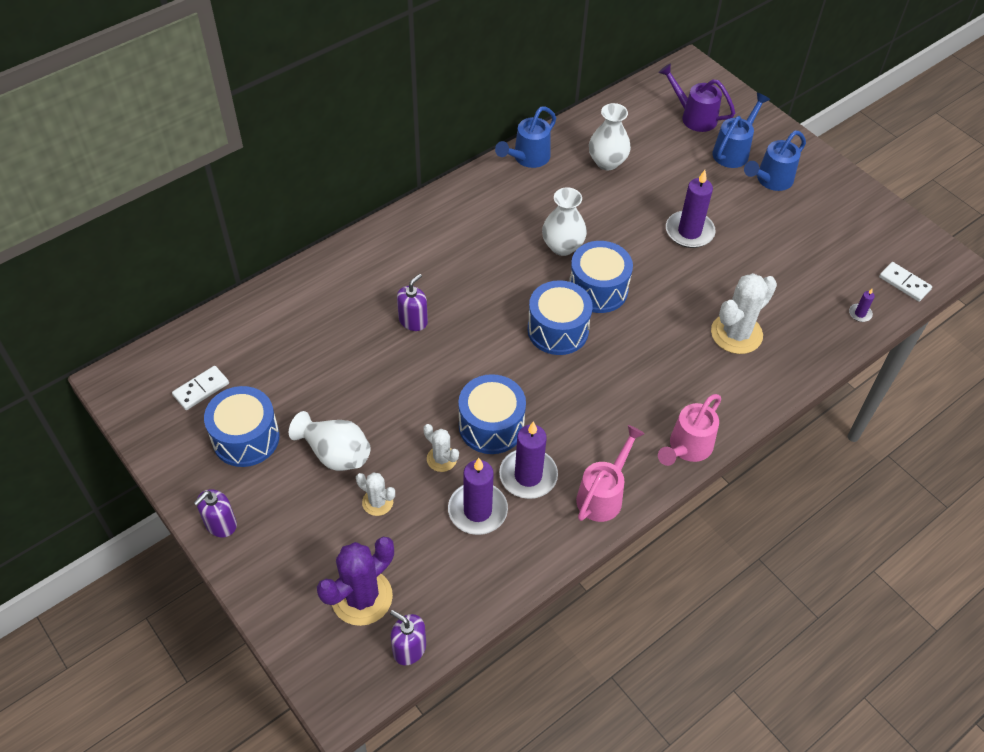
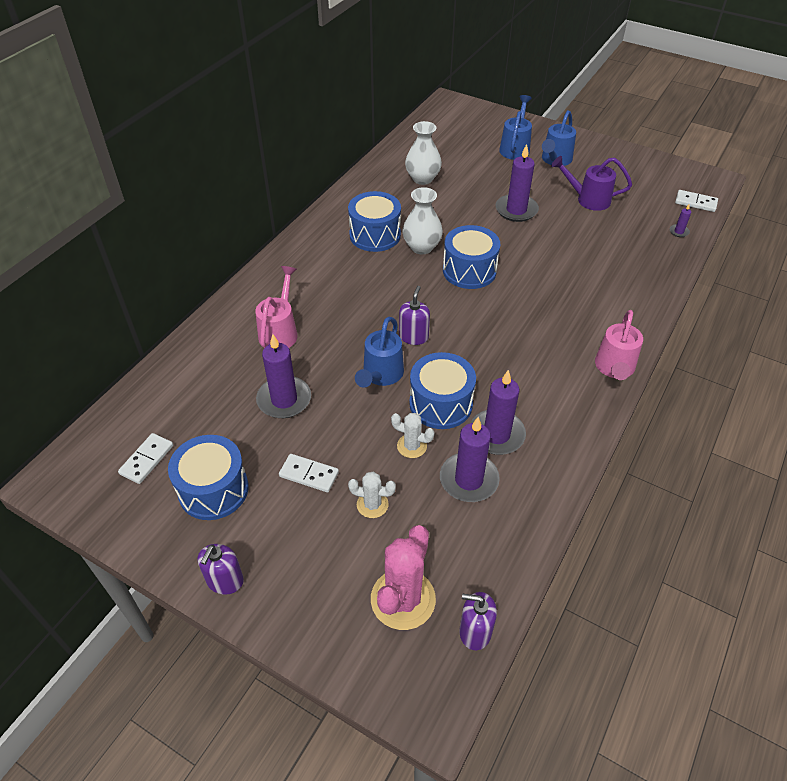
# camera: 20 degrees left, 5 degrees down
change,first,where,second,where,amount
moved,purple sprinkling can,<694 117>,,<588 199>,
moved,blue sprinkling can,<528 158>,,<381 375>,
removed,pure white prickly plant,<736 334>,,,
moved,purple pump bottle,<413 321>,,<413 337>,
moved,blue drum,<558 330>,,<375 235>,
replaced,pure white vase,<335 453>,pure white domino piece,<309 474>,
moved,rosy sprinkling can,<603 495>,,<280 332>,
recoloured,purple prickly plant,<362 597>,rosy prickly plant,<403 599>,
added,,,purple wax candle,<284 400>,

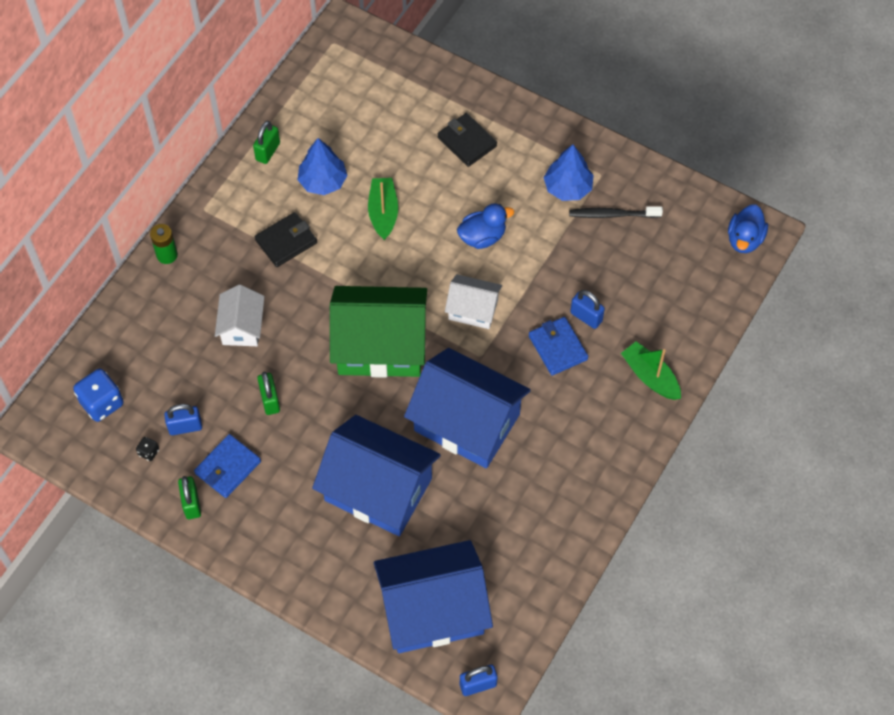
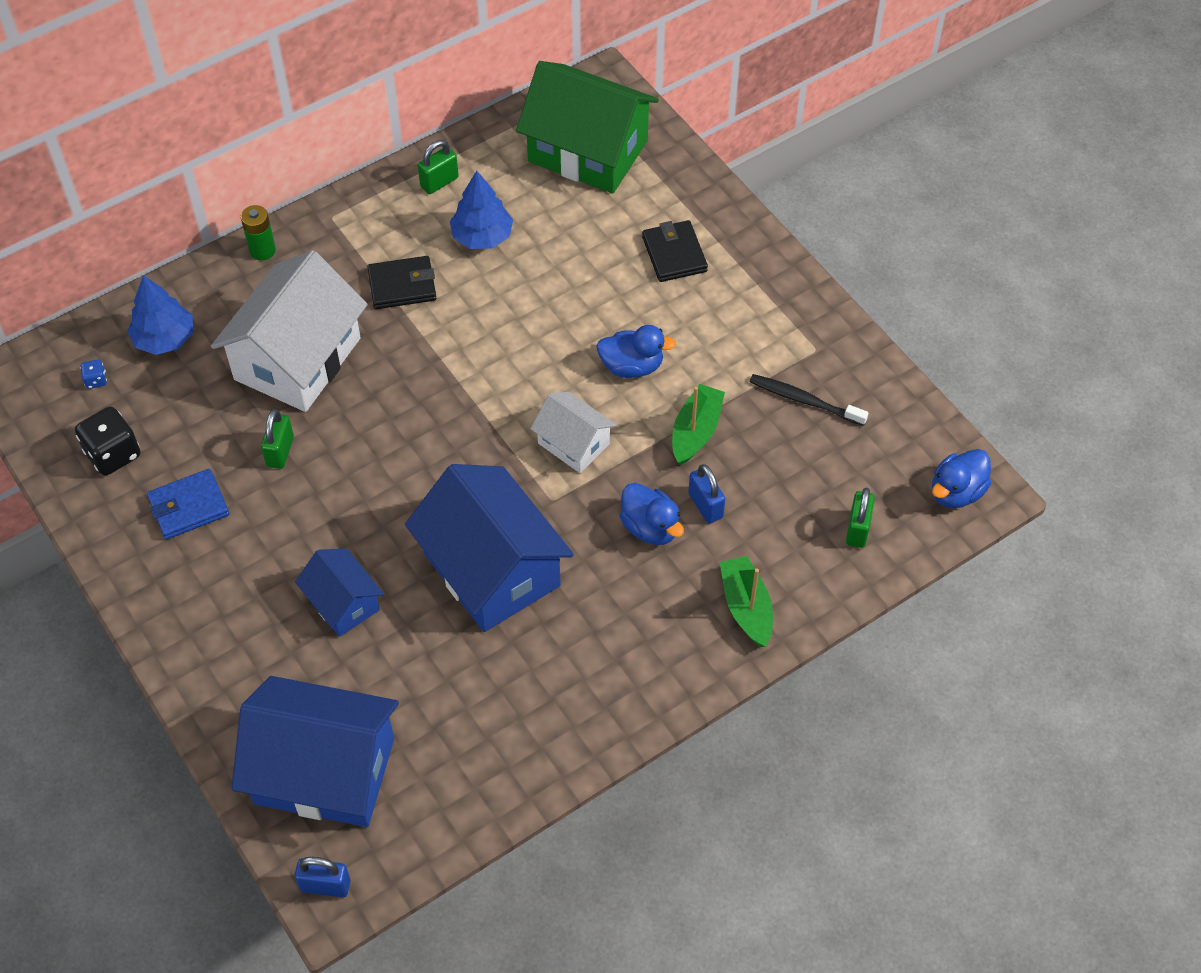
# camera: 25 degrees right, 5 degrees down
change,first,where,second,where,amount
moved,blue fir tree,<568 187>,,<165 339>,
moved,green sailboat,<383 213>,,<695 431>,
resized,pure white house,<242 327>,,<298 359>,x1.90
moved,green house,<380 346>,,<588 151>,
replaced,blue billfold,<557 348>,blue rubber duck,<650 527>,
resized,blue dice,<102 403>,,<96 380>,x0.47
removed,blue lock,<185 427>,,,
resized,blue house,<378 489>,,<343 603>,x0.53
resized,ebony dice,<149 452>,,<113 454>,x2.12
moved,green lock,<191 504>,,<857 529>,

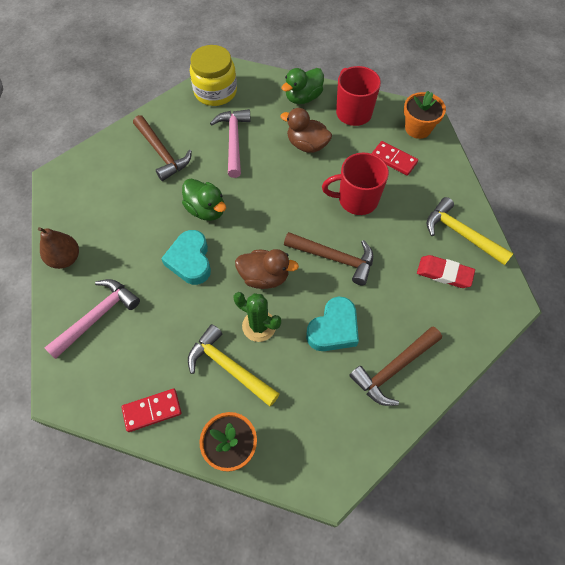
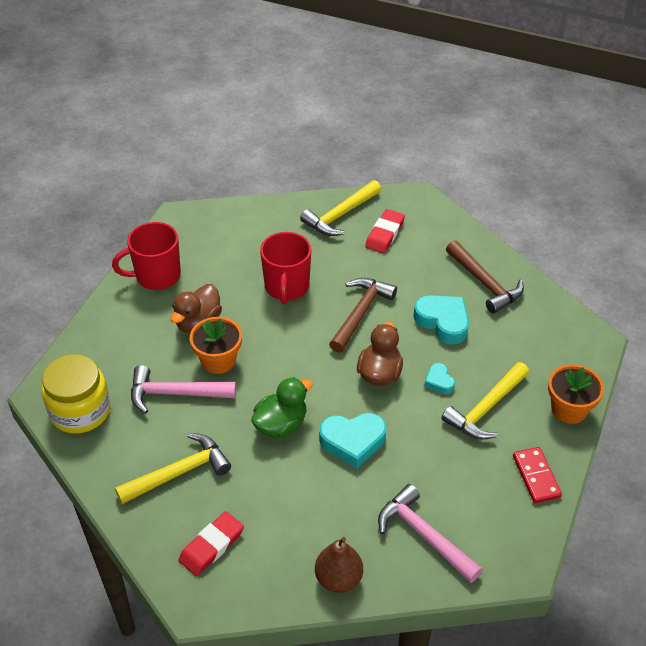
# camera: 85 degrees left, 15 degrees down
change,first,where,second,where,amount
removed,green rubber duck,<303 97>,,,
moved,orange potted plant,<418 128>,,<218 360>,
recoloured,russet hammer,<162 153>,yellow hammer,<179 472>,
removed,red domino piece,<393 160>,,,
replaced,green prickly plant,<259 326>,aqua heart,<439 381>,
added,,,red pencil eraser,<211 546>,

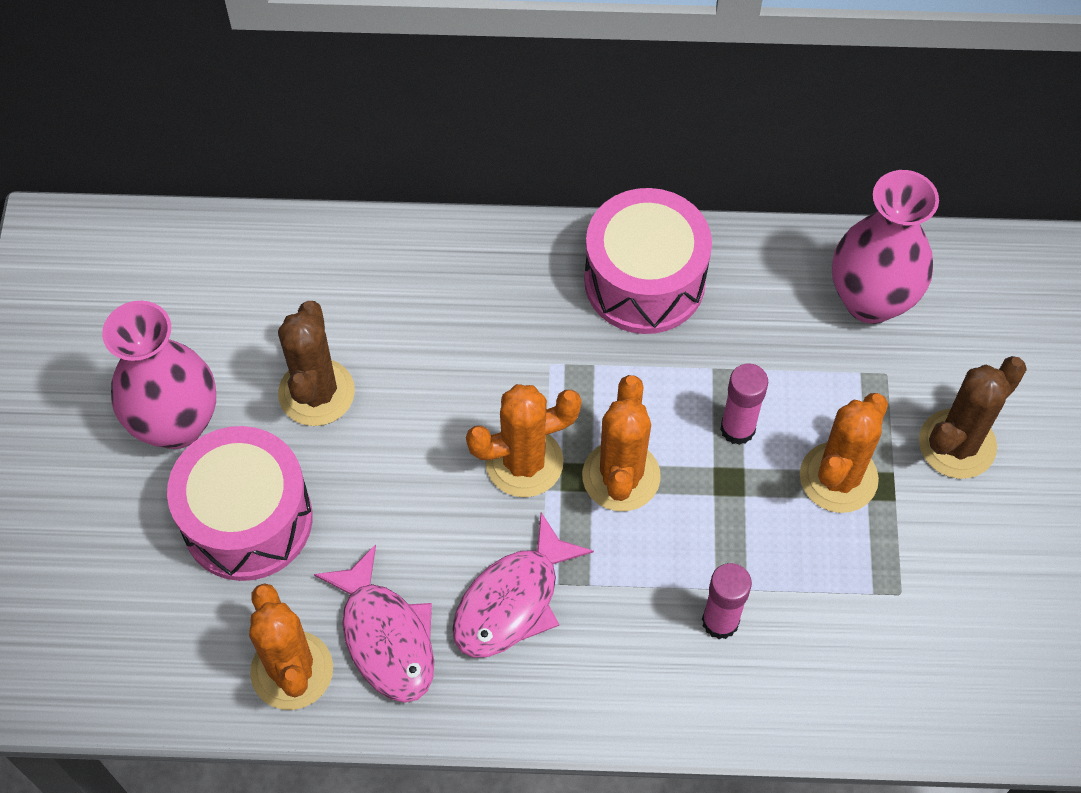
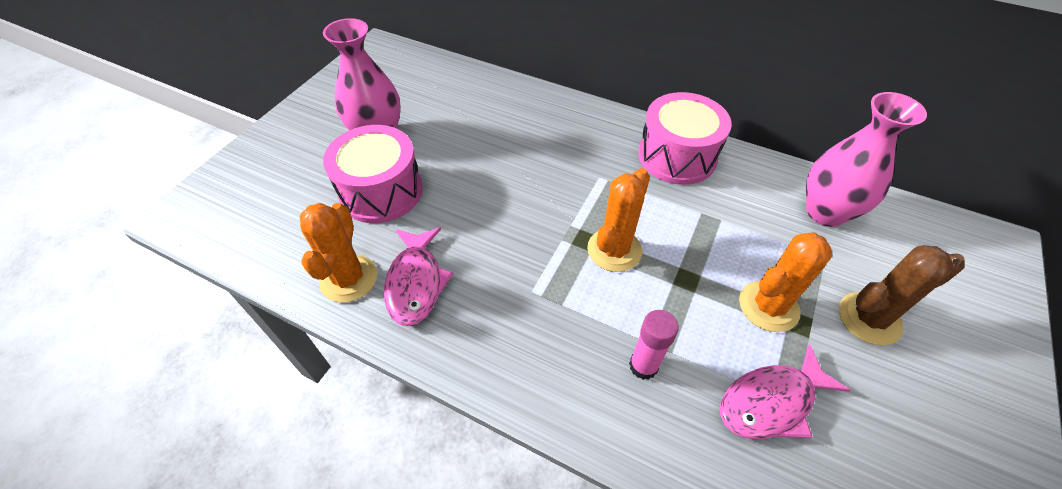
# camera: 25 degrees right, 10 degrees down
change,first,where,second,where,amount
removed,russet prickly plant,<316 392>,,,
removed,rosy glue stick,<737 429>,,,
removed,orange prickly plant,<524 462>,,,
moved,rosy fish,<512 601>,,<771 402>,

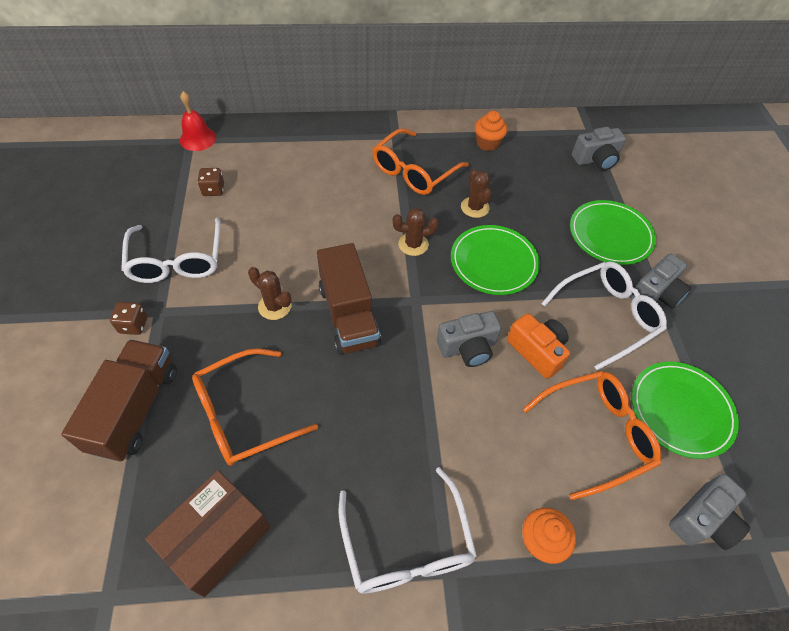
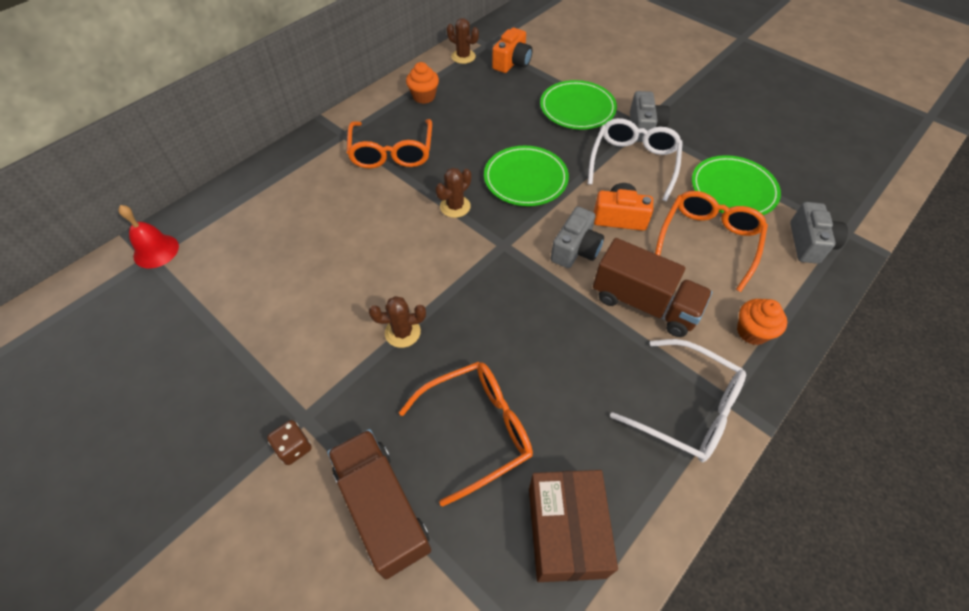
# camera: 40 degrees left, 0 degrees up
change,first,where,second,where,amount
recoloured,gray compact camera,<596 160>,orange compact camera,<512 62>,
removed,russet dice,<213 190>,,,
moved,russet prickly plant,<475 207>,,<463 56>,
removed,pure white eyeglasses,<177 261>,,,
moved,russet truck,<348 315>,,<644 303>,
turned,orange eyeglasses,<244 414>,,<477 430>,135 degrees counterclockwise

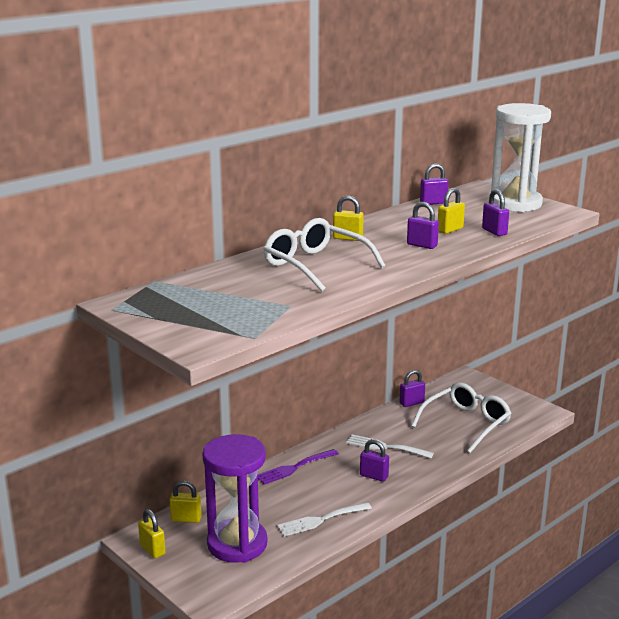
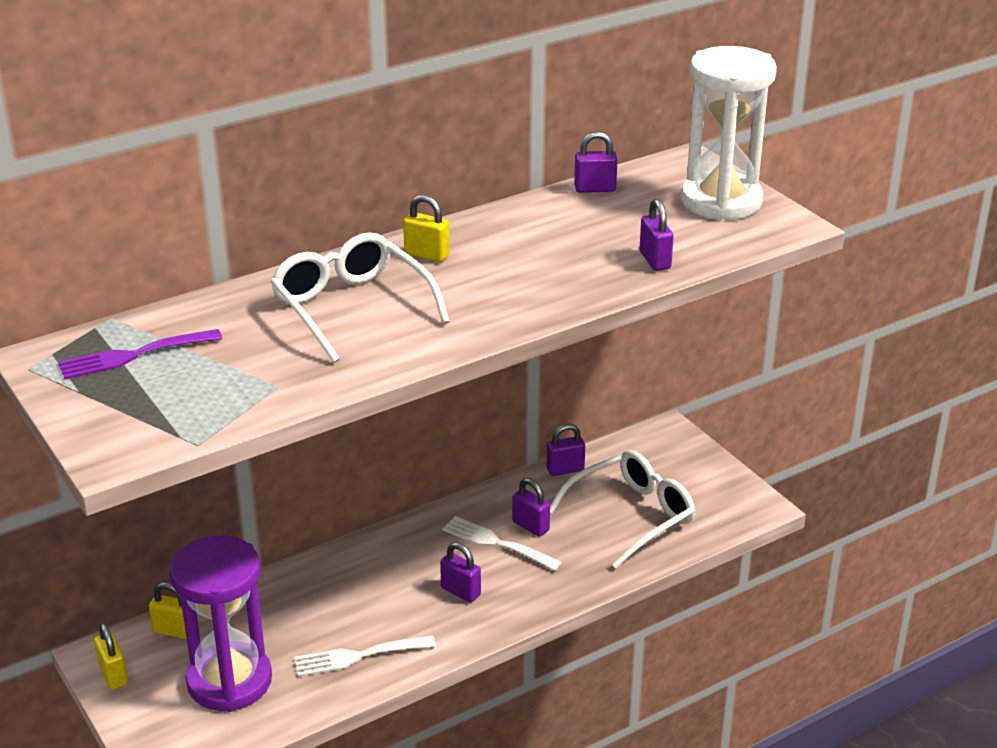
# camera: 10 degrees right, 10 degrees up
change,first,where,second,where,amount
removed,yellow lock,<450 230>,,,
moved,purple lock,<422 245>,,<530 526>,
moved,purple dinner fork,<294 468>,,<133 356>,

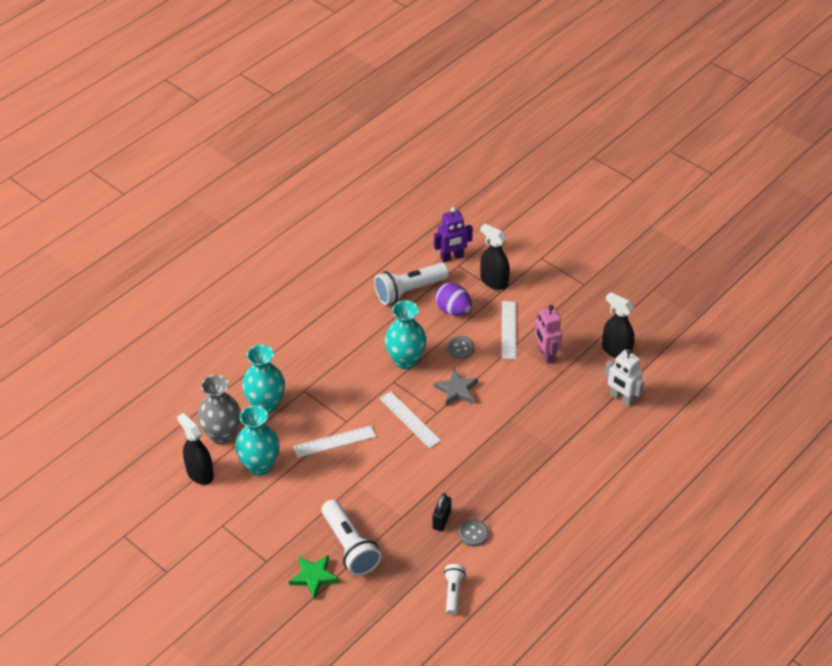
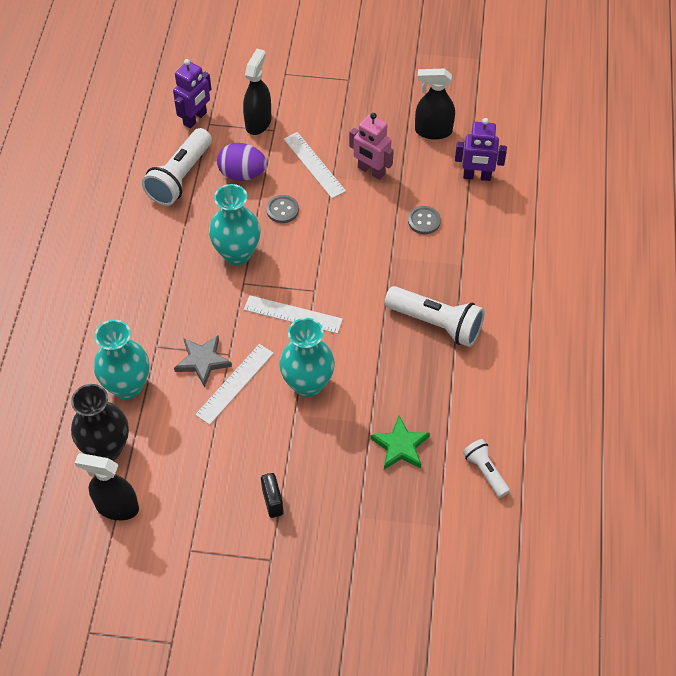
# camera: 35 degrees left, 10 degrees up
change,first,where,second,where,amount
turned,ebony sprayer,<494 281>,,<258 122>,105 degrees clockwise
recoloured,pure white toy robot,<621 398>,purple toy robot,<477 176>,
moved,gray star shape,<456 390>,,<203 361>,
recoloured,gray vase,<222 435>,ebony vase,<106 448>,
moved,aqua vase,<259 465>,,<307 384>,
moved,ebony lock,<441 520>,,<272 502>,
moved,pure white pocket torch,<350 546>,,<436 323>,
moved,gray button,<473 533>,,<424 221>,
moved,green star shape,<314 577>,,<400 446>,

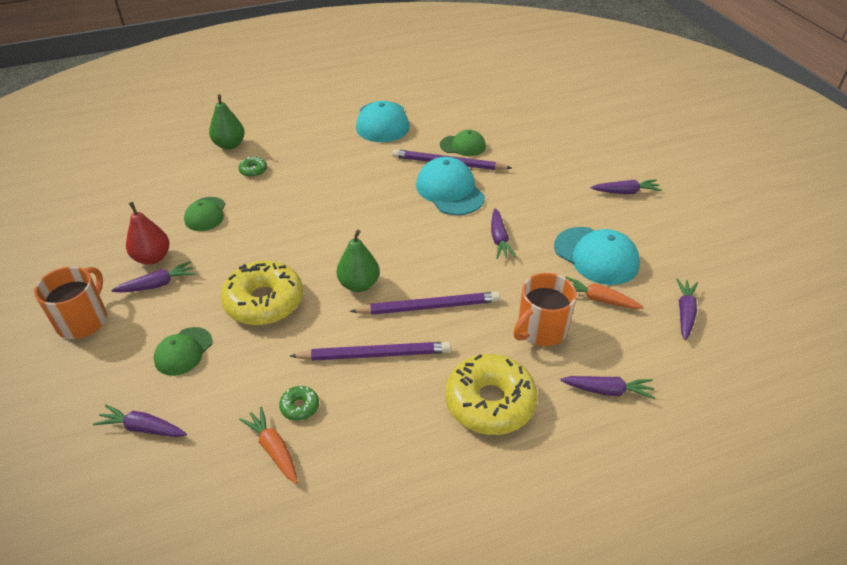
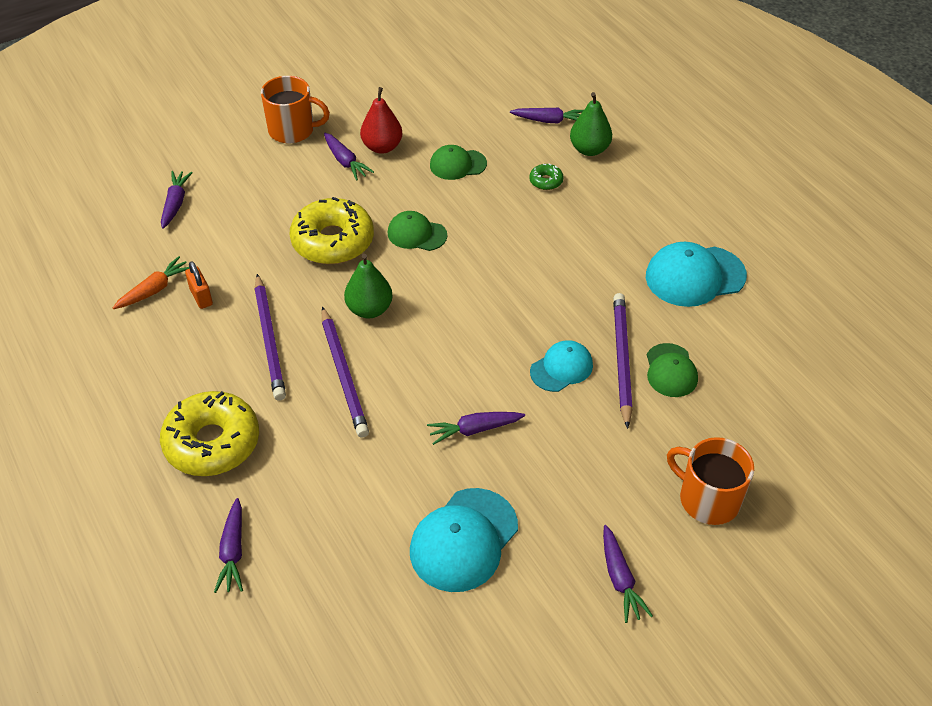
# camera: 80 degrees right, 5 degrees up
change,first,where,second,where,amount
resized,aqua baseball cap,<450 190>,,<561 368>,x0.62
moved,orange coffee mug,<541 329>,,<707 499>,
removed,orange toy carrot,<599 299>,,,
moved,purple toy carrot,<685 313>,,<549 121>,
moved,green baseball cap,<183 351>,,<417 234>,
replaced,green doughnut,<300 407>,orange lock,<201 297>,

